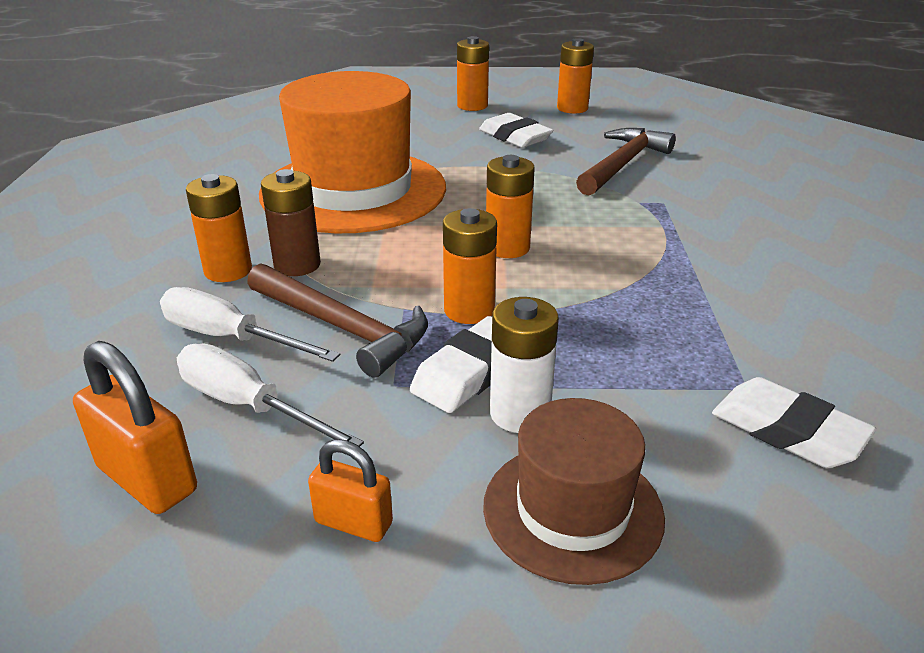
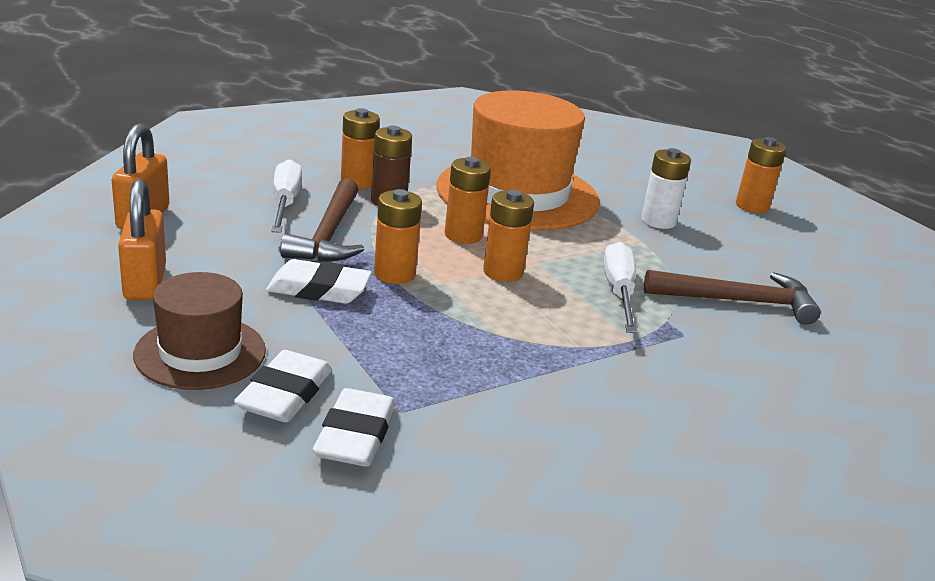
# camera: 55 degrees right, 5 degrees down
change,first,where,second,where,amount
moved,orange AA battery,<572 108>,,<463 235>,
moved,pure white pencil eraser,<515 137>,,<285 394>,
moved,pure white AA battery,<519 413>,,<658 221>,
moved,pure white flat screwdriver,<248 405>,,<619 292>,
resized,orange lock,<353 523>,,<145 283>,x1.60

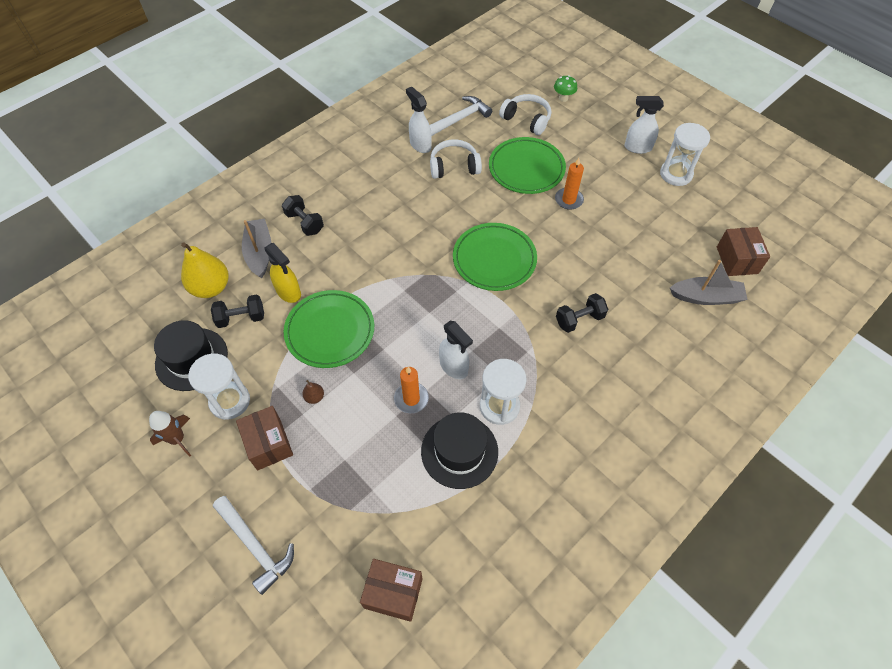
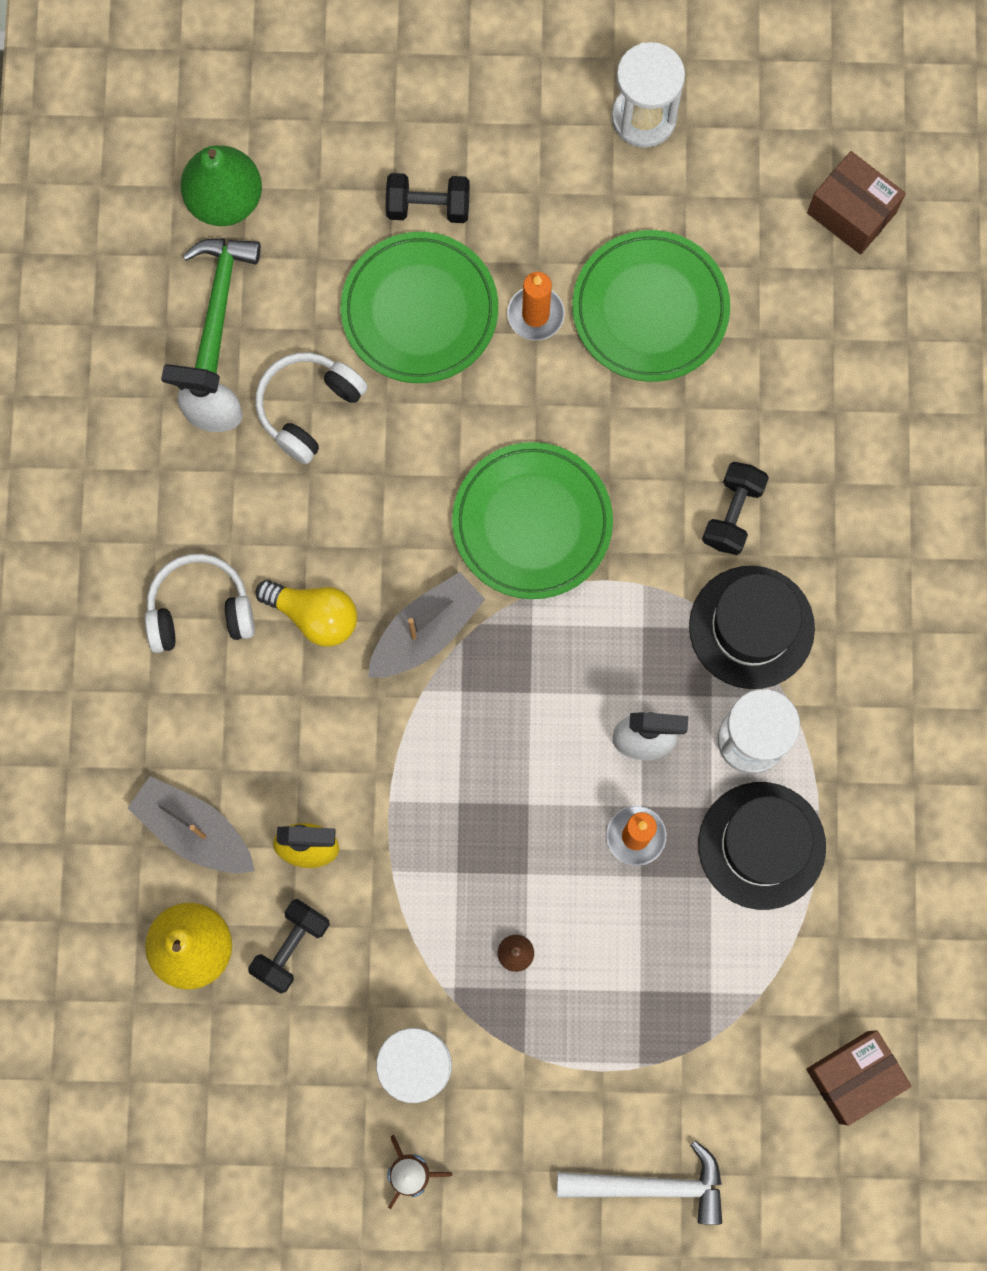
# camera: 45 degrees left, 20 degrees up
change,first,where,second,where,amount
removed,green toadstool,<563 98>,,,
moved,pure white over-ear headphones,<527 119>,,<200 609>,
recoloured,pure white hammer,<459 119>,green hammer,<219 303>,
removed,pure white sprayer,<637 147>,,,
moved,ebony free weight,<304 223>,,<428 206>,
moved,gray sailboat,<706 297>,,<426 632>,
moved,green plate,<330 331>,,<650 309>,
moved,ebony hat,<191 359>,,<751 627>,
removed,russet package,<268 444>,,,
added,,,green toy pear,<225 199>,
added,,,yellow lightbulb,<314 615>,

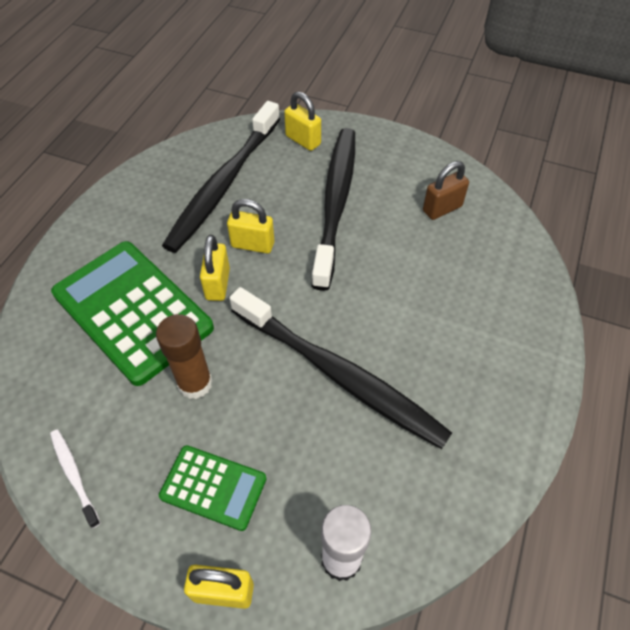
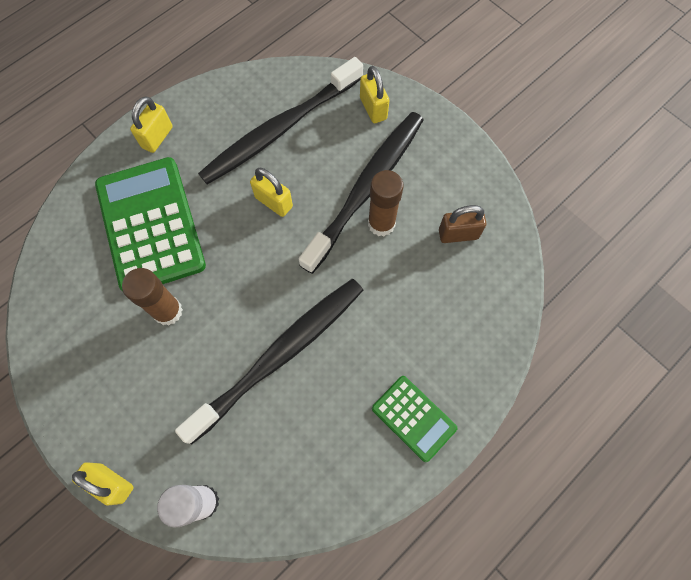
# camera: 25 degrees right, 15 degrees up
change,first,where,second,where,amount
moved,yellow lock,<218 284>,,<157 137>,
turned,ebony dental brush,<339 375>,,<280 355>,105 degrees counterclockwise
removed,pure white dental brush,<74 475>,,,
moved,green calculator,<213 487>,,<414 418>,
added,,,russet glue stick,<381 223>,

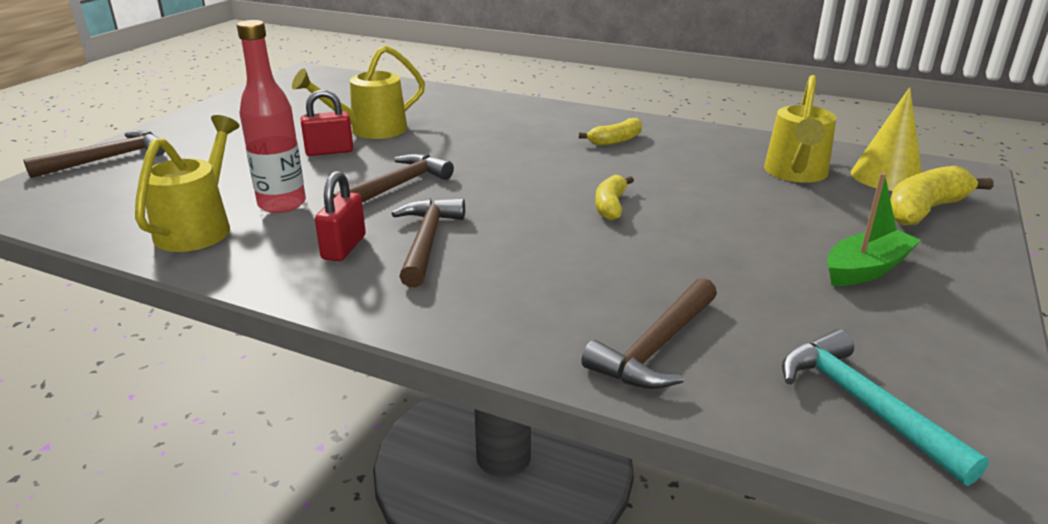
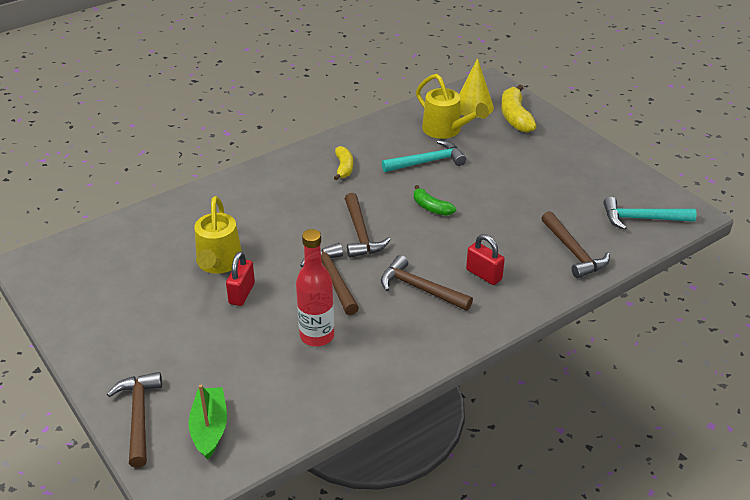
# camera: 60 degrees left, 10 degrees up
change,first,where,second,where,amount
removed,yellow sprinkling can,<199 227>,,,
moved,red lock,<344 247>,,<484 274>,
moved,green sailboat,<866 269>,,<209 428>,
recoloured,yellow banana fruit,<611 206>,green banana fruit,<431 207>,
added,,,aqua hammer,<427 162>,
added,,,russet hammer,<360 233>,

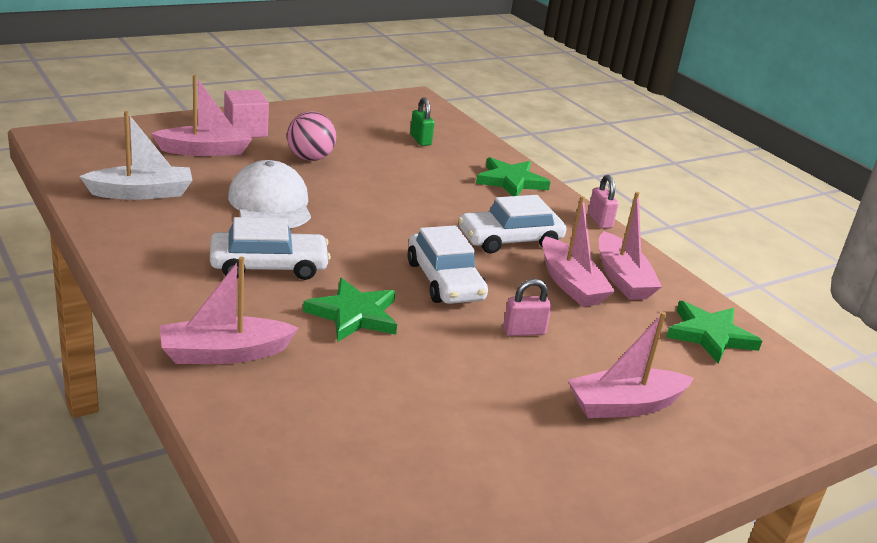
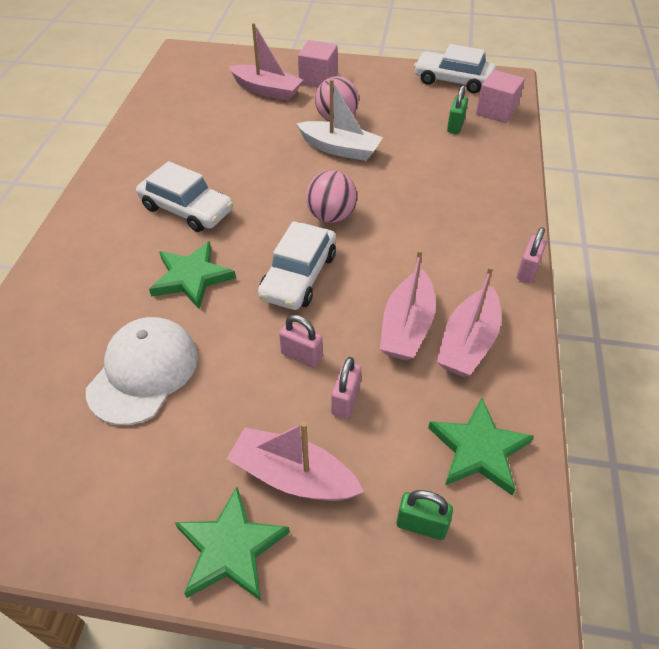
# camera: 45 degrees right, 20 degrees up
change,first,where,second,where,amount
moved,pure white sailboat,<141 193>,,<340 149>,
moved,green star shape,<511 181>,,<230 548>,
moved,pure white baseball cap,<270 204>,,<143 372>,
moved,pure white toy car,<510 240>,,<453 80>,
removed,rosy sailboat,<224 353>,,,
added,,,rosy block,<496 111>,
added,,,rosy ball,<331 216>,
added,,,rosy lock,<345 400>,
added,,,green lock,<421 525>,

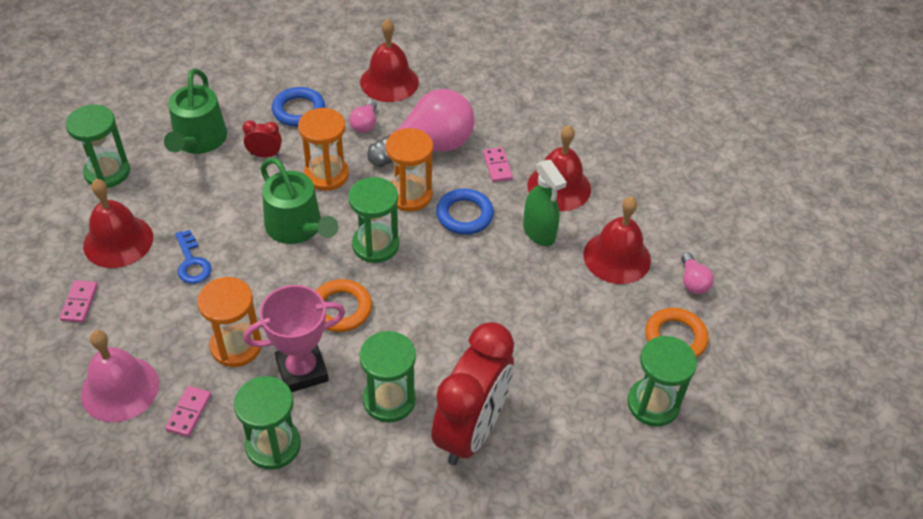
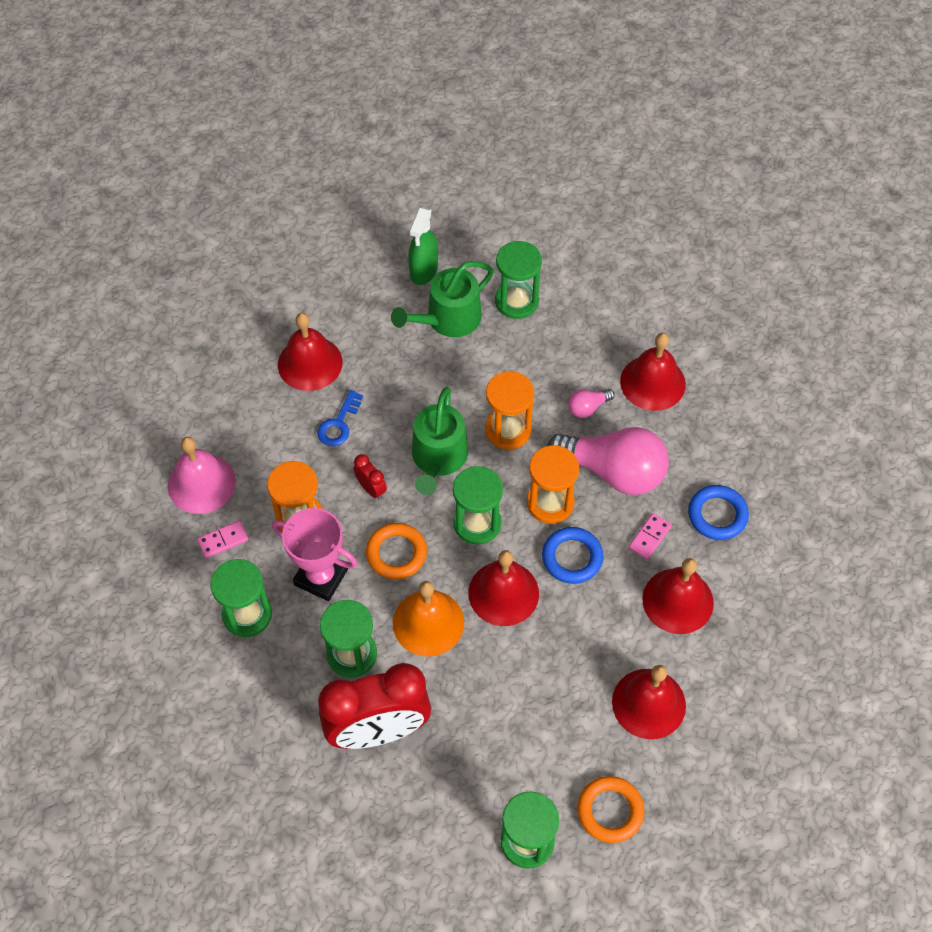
# camera: 50 degrees right, 10 degrees up
change,first,where,second,where,amount
moved,blue hoop,<299 110>,,<717 515>,
moved,green sand timer,<107 172>,,<516 301>,
moved,red clock,<265 155>,,<371 488>,
moved,green sprayer,<539 232>,,<423 270>,
removed,rosy lightbulb,<692 282>,,,
removed,rosy domino piece,<79 303>,,,
added,,,red hand bell,<503 593>,
added,,,orange hand bell,<428 622>,

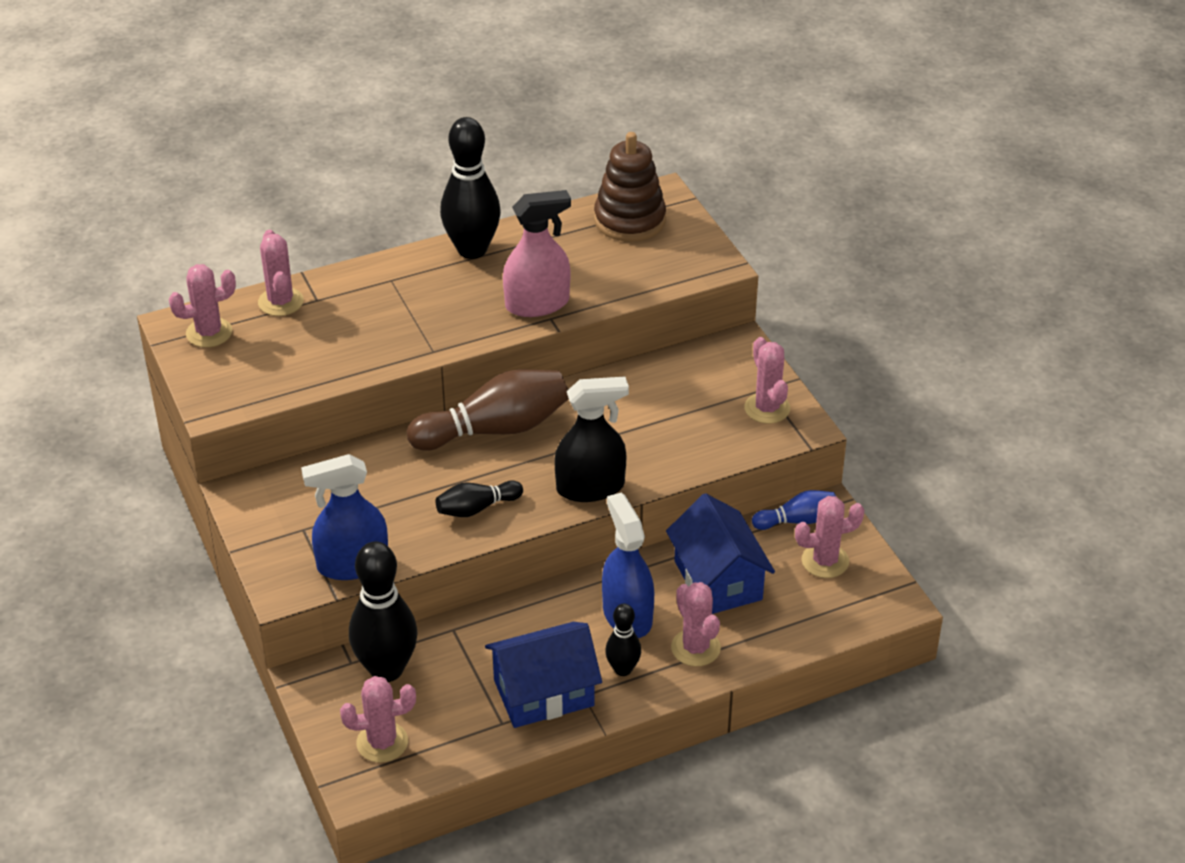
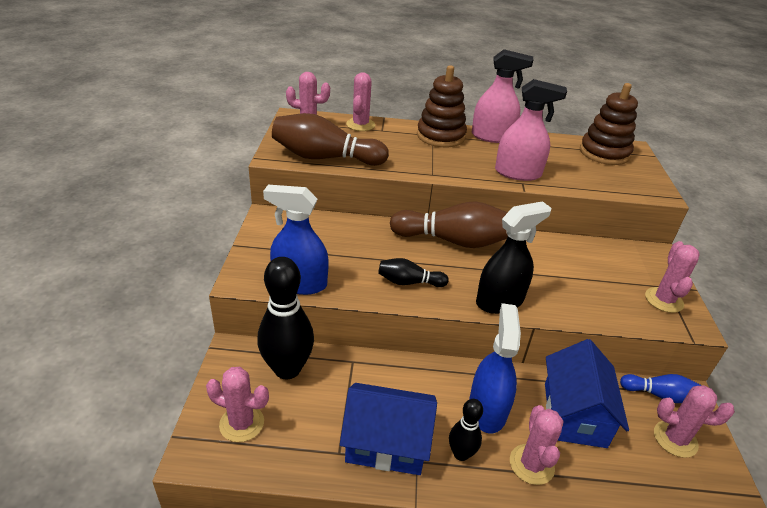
# camera: 25 degrees right, 5 degrees down
change,first,where,second,where,amount
replaced,ebony bowling pin,<472 249>,rosy sprayer,<492 137>,
turned,ebony sprayer,<590 487>,,<500 301>,45 degrees counterclockwise
added,,,russet stacking toy,<440 136>,
added,,,russet bowling pin,<325 158>,

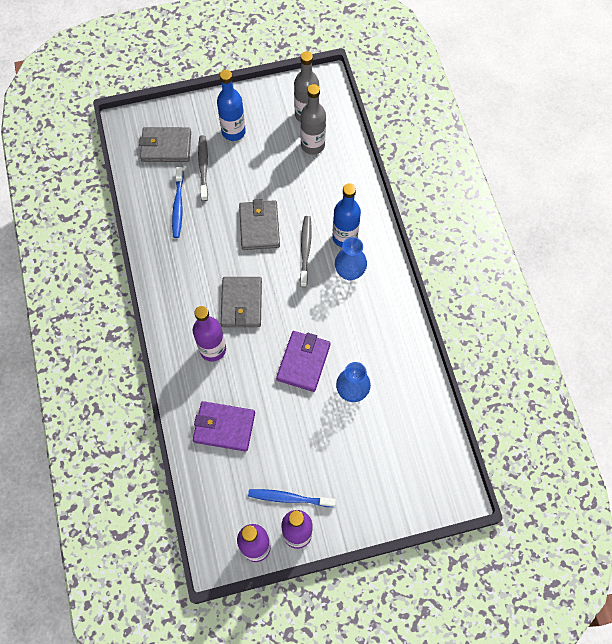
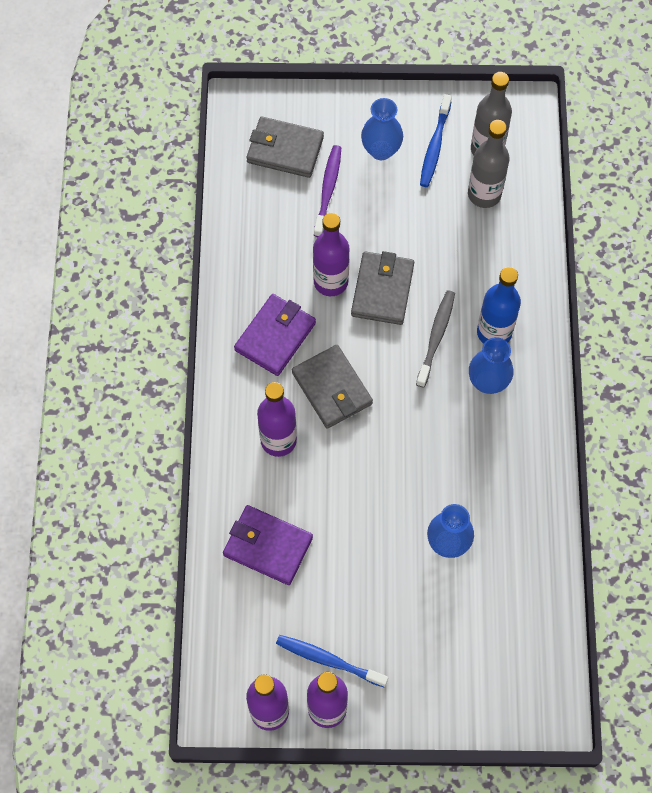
# camera: 15 degrees right, 0 degrees up
change,first,where,second,where,amount
replaced,blue flask,<233 132>,blue vase,<381 150>,
recoloured,gray dental brush,<203 167>,purple dental brush,<328 190>,
moved,blue dental brush,<178 206>,,<435 146>,
turned,gray billfold,<241 303>,,<332 388>,45 degrees counterclockwise
moved,purple billfold,<303 362>,,<275 336>,
added,,,purple flask,<330 282>,

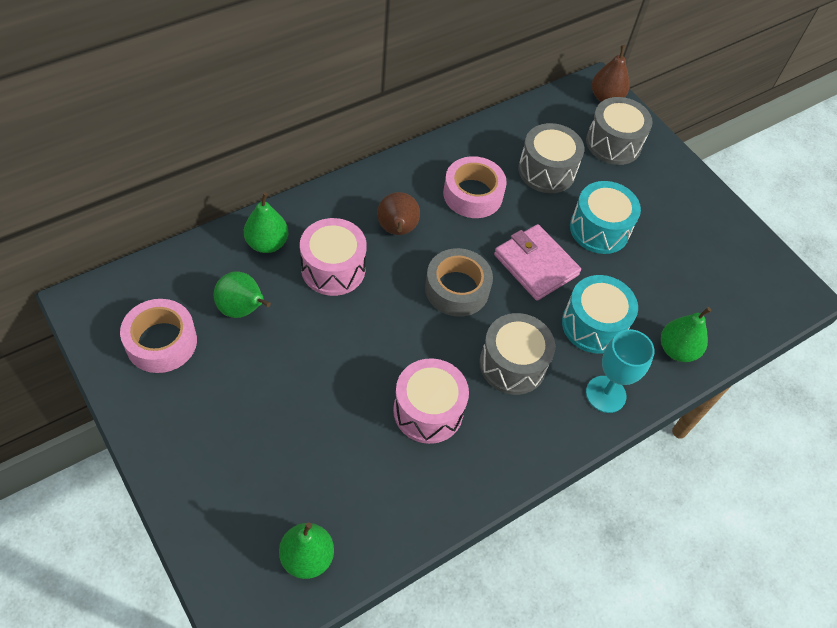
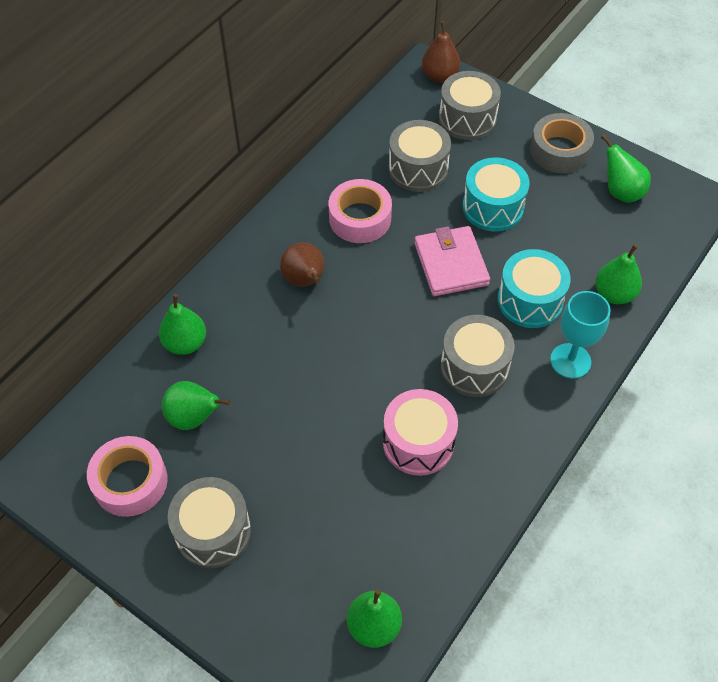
# camera: 15 degrees left, 0 degrees up
change,first,where,second,where,amount
removed,rosy drum,<333 269>,,,
turned,rosy billfold,<536 265>,,<451 264>,45 degrees clockwise
moved,gray roll of tape,<457 289>,,<559 151>,
added,,,green toy pear,<621 192>,
added,,,gray drum,<213 532>,

